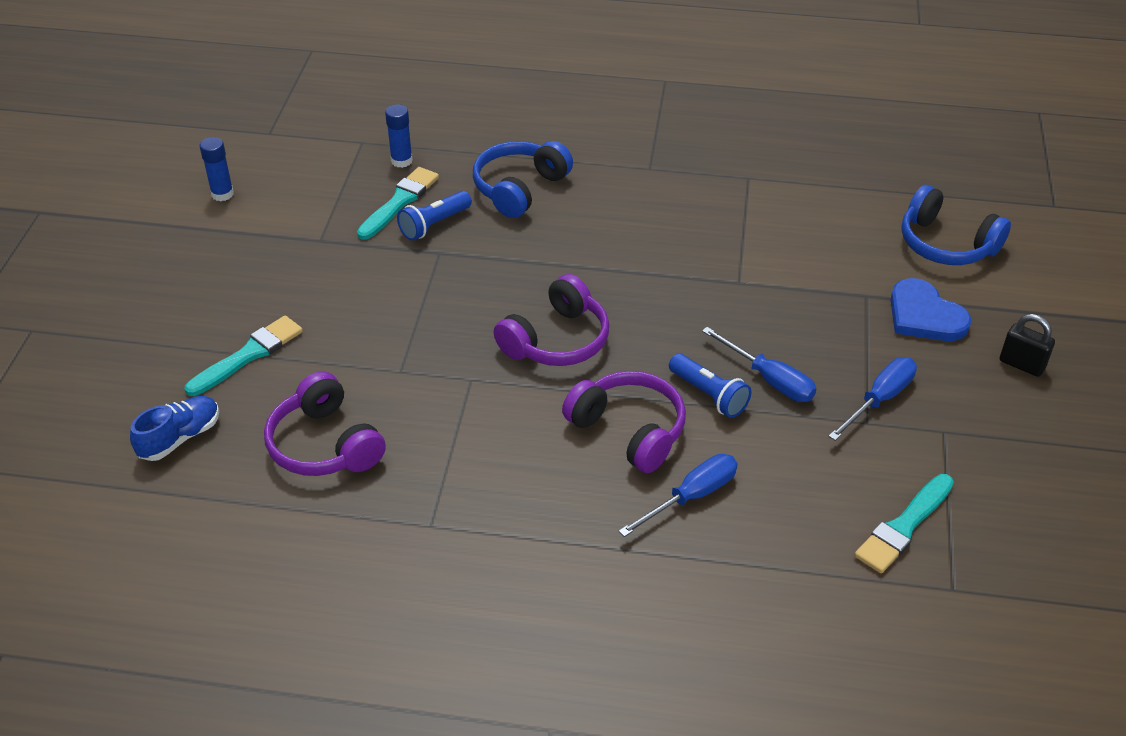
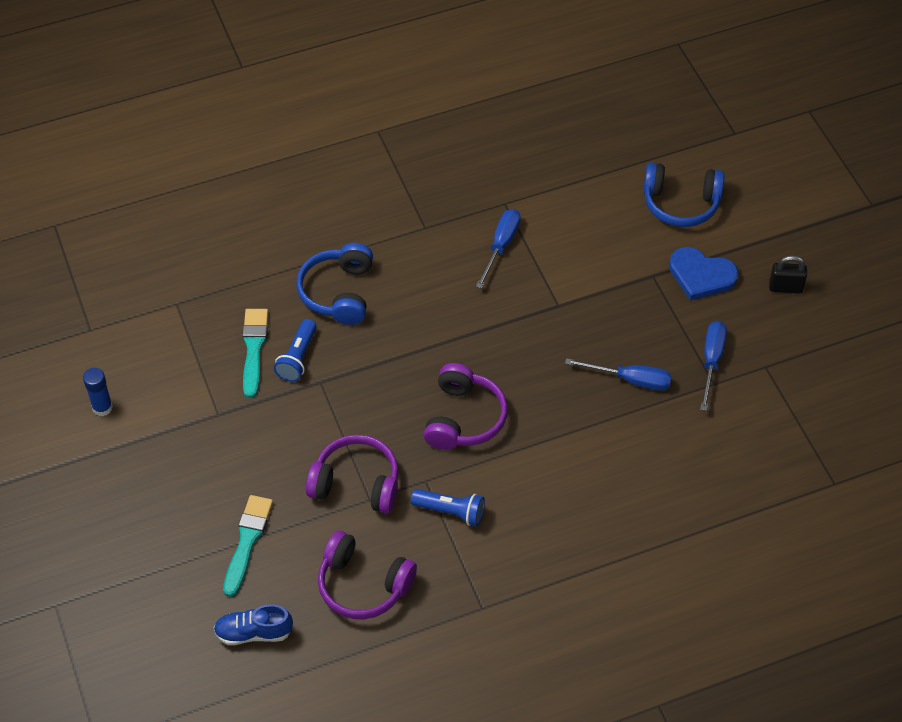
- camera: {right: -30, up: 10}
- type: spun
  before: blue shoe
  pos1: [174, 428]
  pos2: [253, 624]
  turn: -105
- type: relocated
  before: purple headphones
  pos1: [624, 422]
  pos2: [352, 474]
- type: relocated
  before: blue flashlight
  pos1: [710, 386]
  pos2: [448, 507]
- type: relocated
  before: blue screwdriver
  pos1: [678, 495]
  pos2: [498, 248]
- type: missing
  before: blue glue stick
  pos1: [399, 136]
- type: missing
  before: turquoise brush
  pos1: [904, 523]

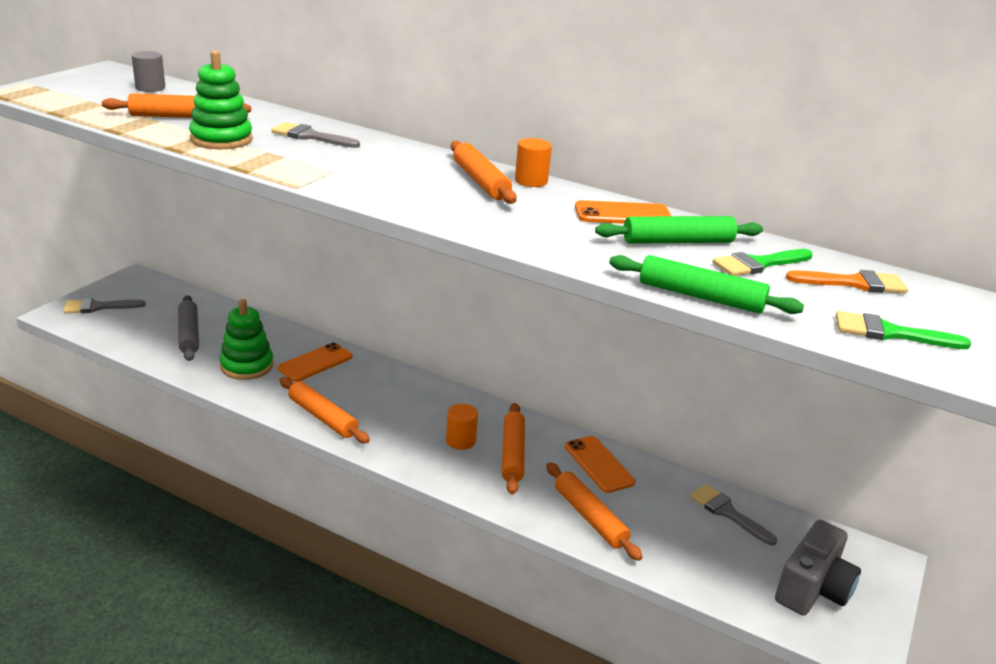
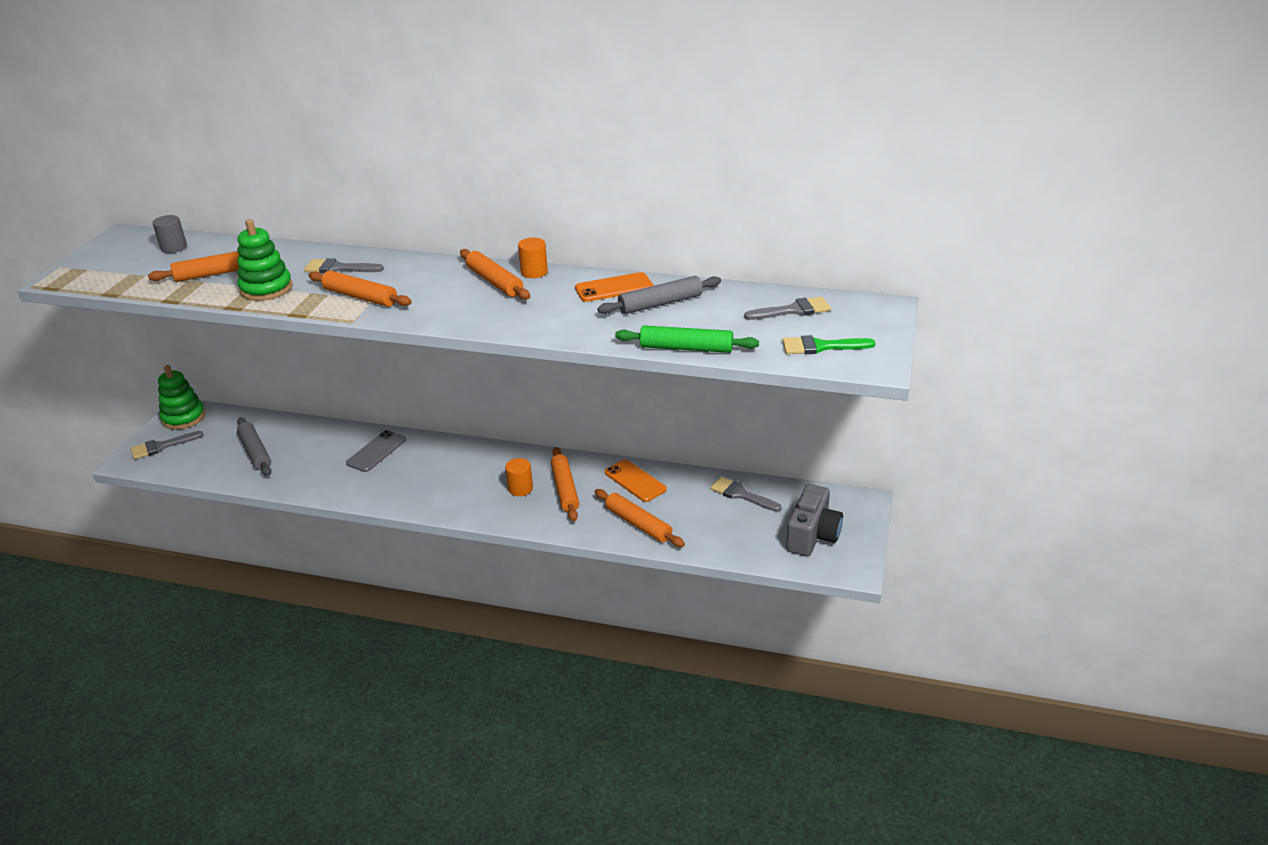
- camera: {right: -10, up: 5}
- type: relocated
  before: green stacking toy
  pos1: [246, 339]
  pos2: [181, 397]
- type: relocated
  before: orange rolling pin
  pos1: [324, 410]
  pos2: [360, 289]
- type: colour
  before: orange phone
  after: grey phone
  pos1: [315, 362]
  pos2: [376, 451]
- type: colour
  before: green rolling pin
  after: grey rolling pin
  pos1: [679, 230]
  pos2: [659, 295]
- type: colour
  before: orange brush
  after: grey brush
  pos1: [847, 281]
  pos2: [787, 308]
- type: missing
  before: green brush
  pos1: [762, 262]

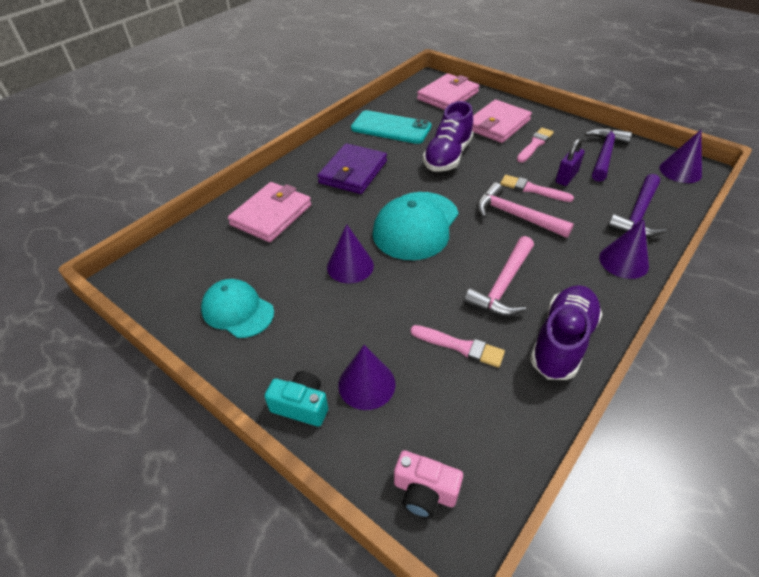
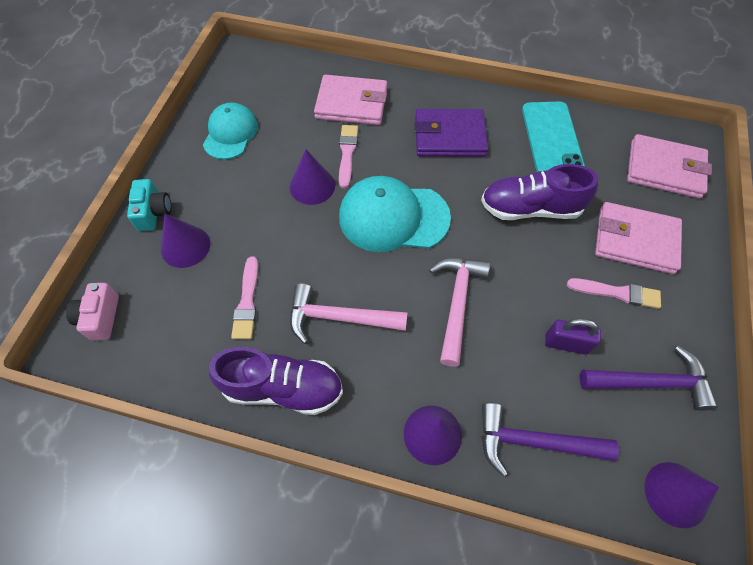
- camera: {right: 65, up: 15}
- type: relocated
  before: pink brush
  pos1: [537, 188]
  pos2: [348, 156]

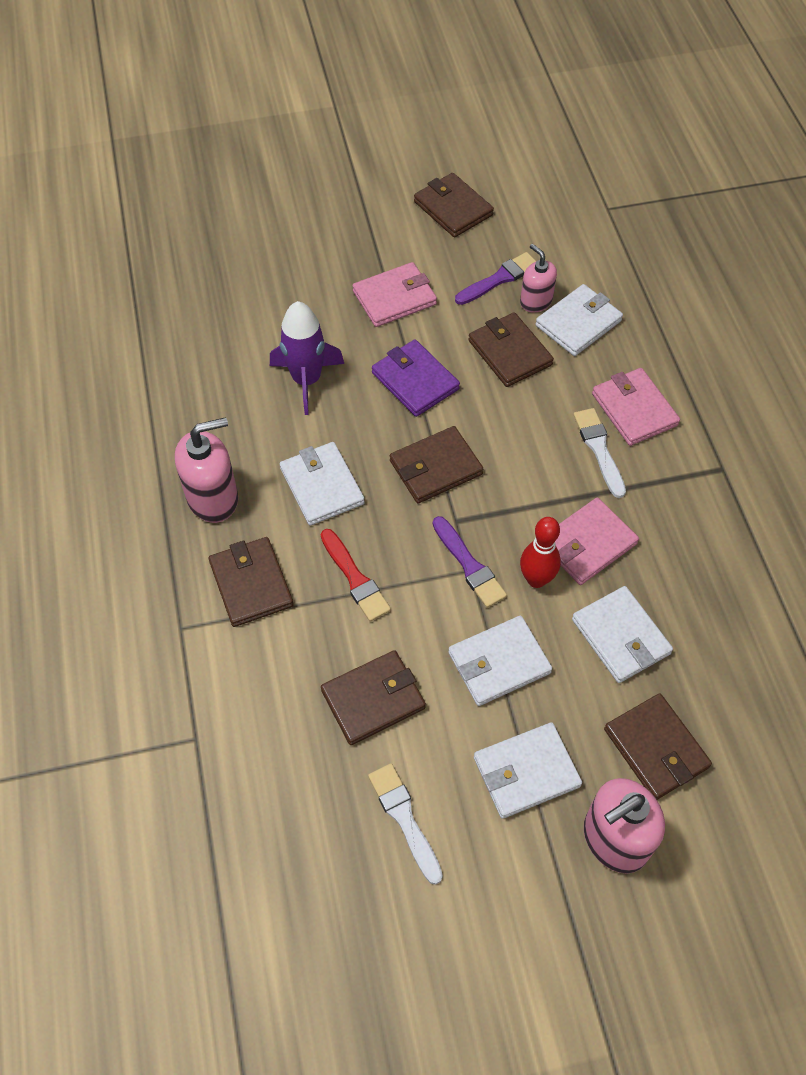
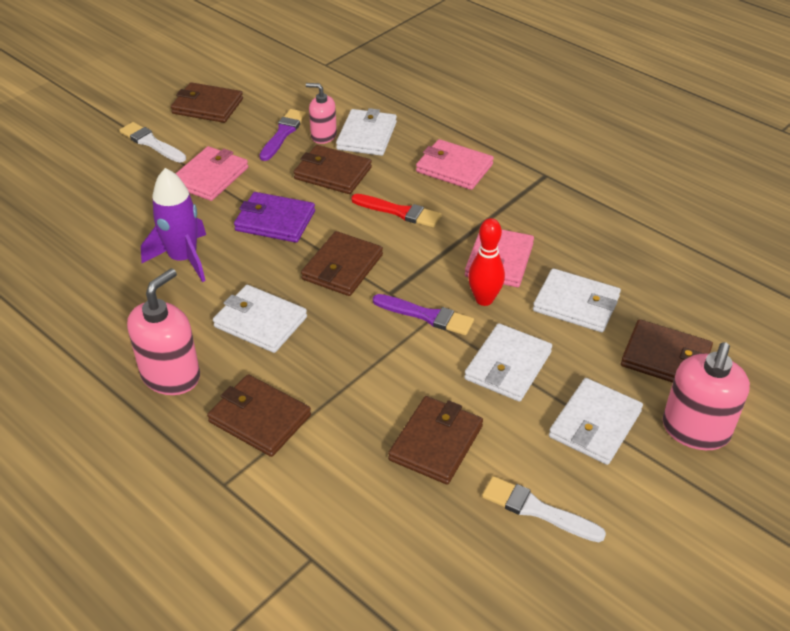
- camera: {right: -35, up: -15}
- type: relocated
  before: white brush
  pos1: [599, 453]
  pos2: [152, 142]
- type: relocated
  before: red brush
  pos1: [355, 575]
  pos2: [396, 211]

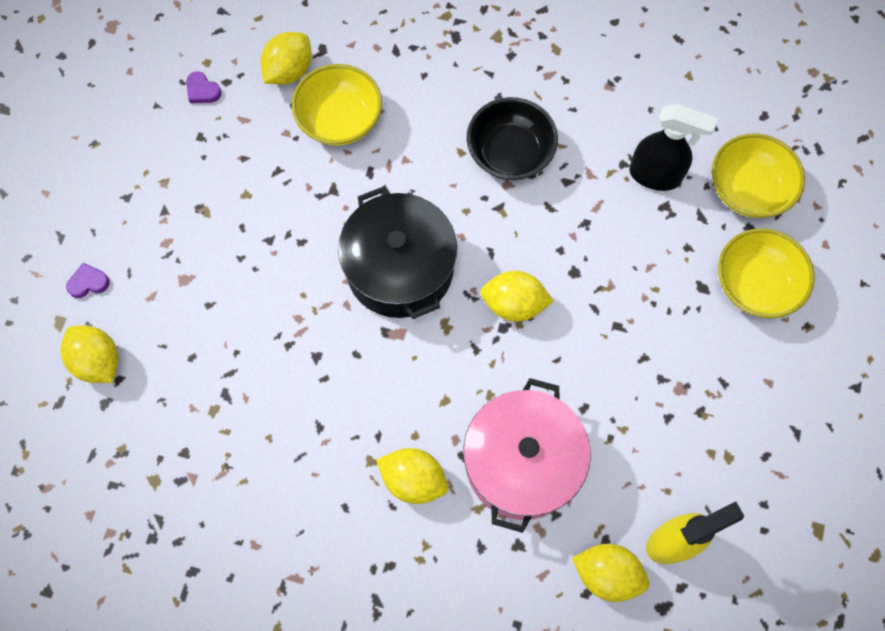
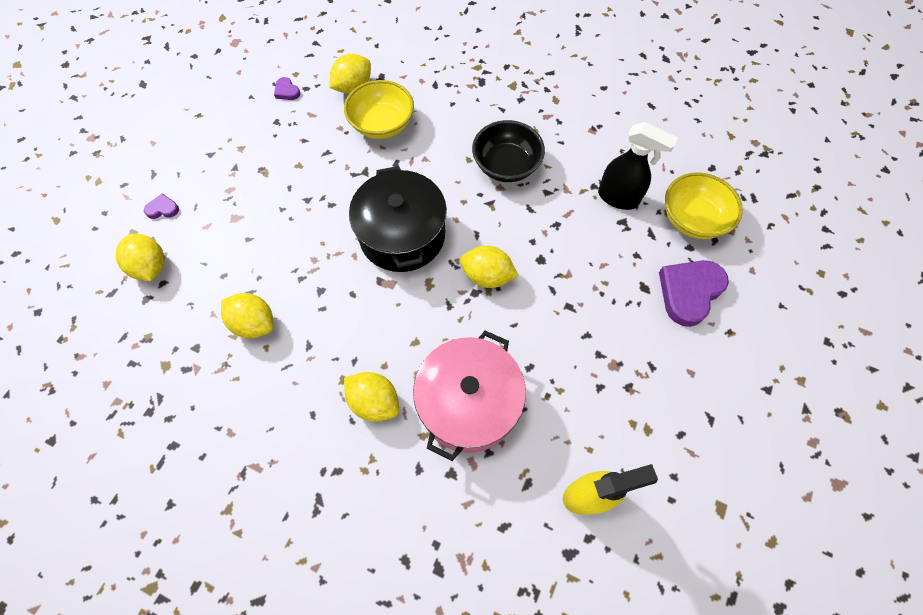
- camera: {right: 10, up: -5}
- type: relocated
  before: yellow lemon
  pos1: [611, 573]
  pos2: [247, 315]
- type: exchanged
  before: yellow bowl
  after: purple heart
  pos1: [766, 273]
  pos2: [694, 293]

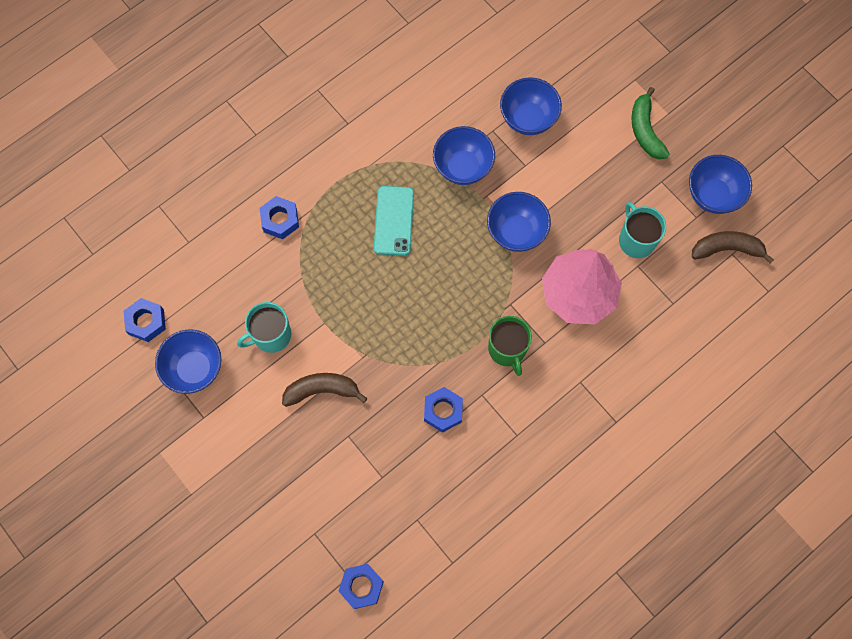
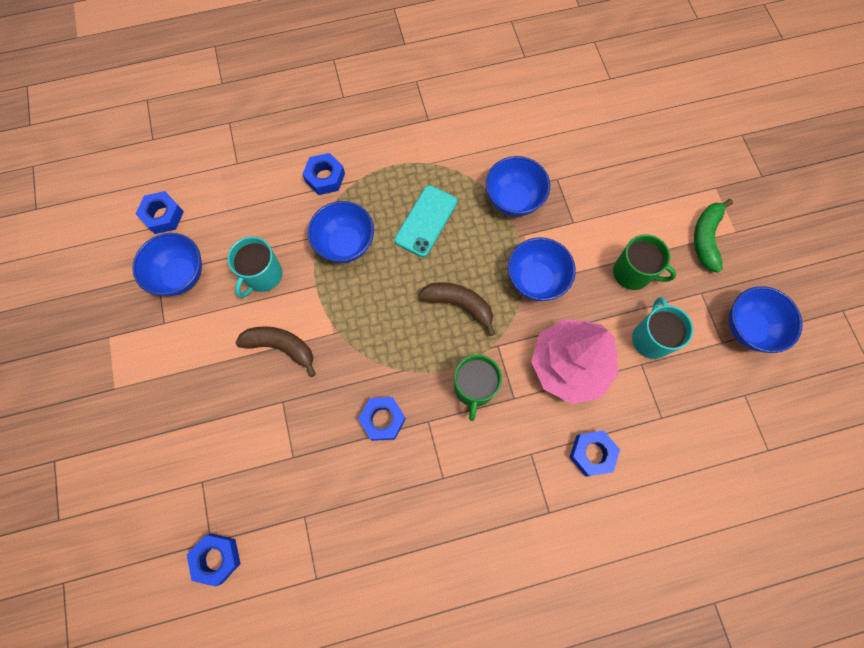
- camera: {right: 25, up: 0}
- type: spun
  before: turquoise mug
  pos1: [264, 327]
  pos2: [255, 267]
  turn: -60
- type: relocated
  before: blue bowl
  pos1: [531, 106]
  pos2: [341, 232]
- type: relocated
  before: brown banana
  pos1: [733, 247]
  pos2: [457, 309]
- type: appeared
  after: blue nut
  pos2: [594, 454]
- type: appeared
  after: green mug
  pos2: [644, 262]

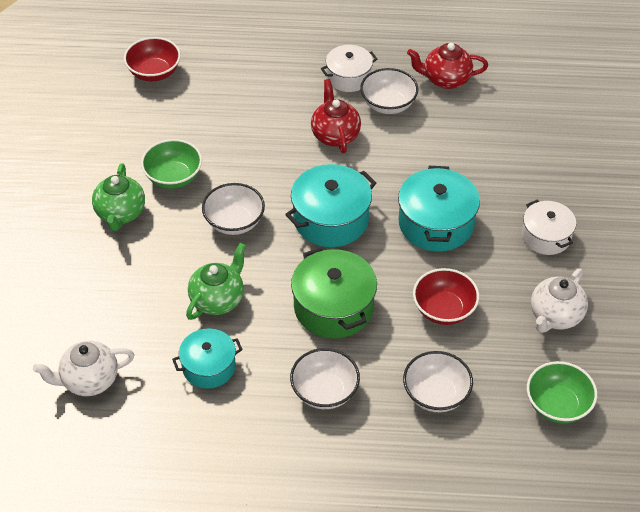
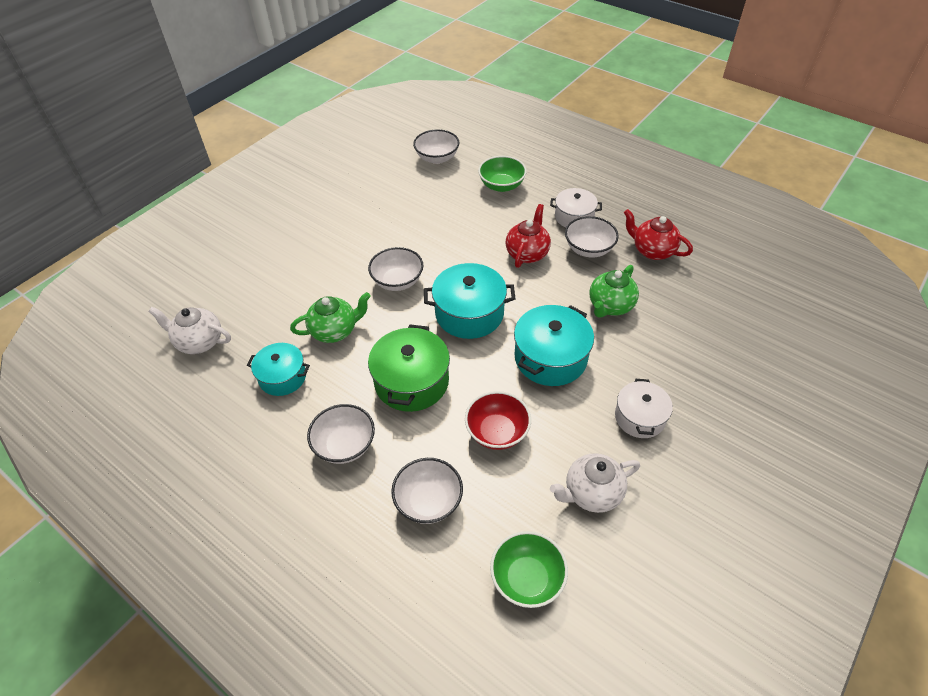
- camera: {right: 35, up: 0}
- type: colour
  before: red bowl
  after: white bowl
  pos1: [152, 59]
  pos2: [436, 146]
- type: relocated
  before: green bowl
  pos1: [171, 164]
  pos2: [502, 174]
- type: relocated
  before: green teapot
  pos1: [118, 197]
  pos2: [614, 291]

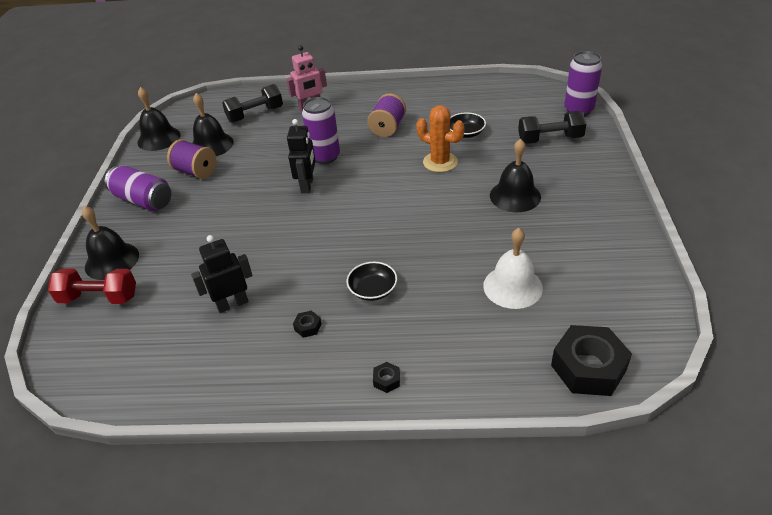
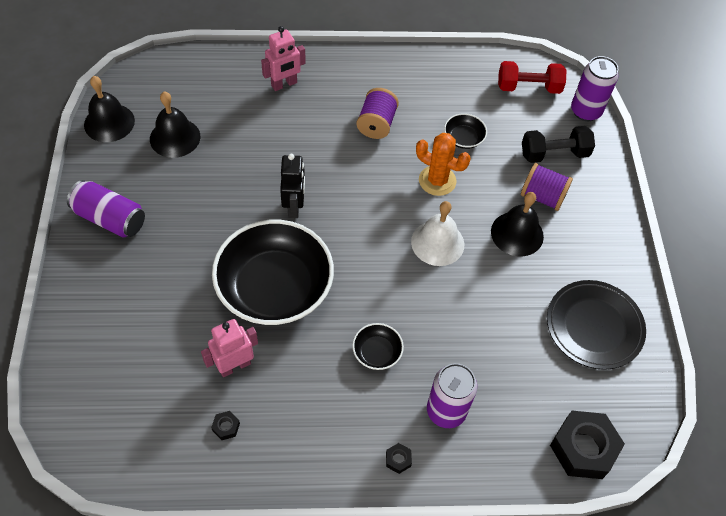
- camera: {right: -10, up: 15}
- type: colour
  before: black robot
  after: pink robot
  pos1: [221, 274]
  pos2: [229, 348]
- type: relocated
  before: black nut
  pos1: [307, 324]
  pos2: [225, 425]
- type: appeared
  after: black bowl
  pos2: [273, 272]
- type: relocated
  before: white bell
  pos1: [513, 268]
  pos2: [437, 233]
- type: relocated
  before: purple can
  pos1: [321, 130]
  pos2: [452, 395]
- type: relocated
  before: red dumbbell
  pos1: [92, 286]
  pos2: [532, 77]
- type: relocated
  before: purple spool
  pos1: [191, 159]
  pos2: [547, 187]
- type: appeared
  after: black plate
  pos2: [596, 325]
- type: missing
  before: black bell
  pos1: [110, 243]
- type: missing
  before: black dumbbell
  pos1: [252, 103]

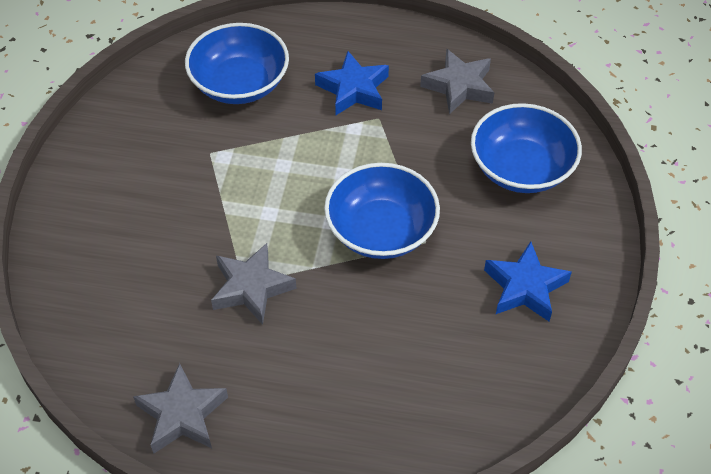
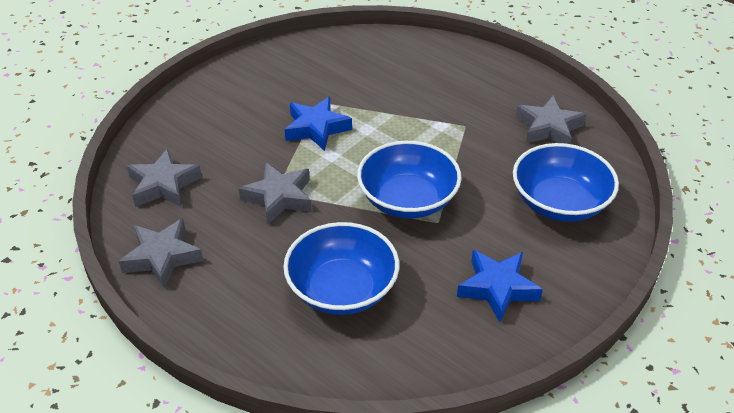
- camera: {right: 30, up: -10}
- type: appeared
  after: grey star
  pos2: [164, 177]
- type: relocated
  before: blue bowl
  pos1: [237, 63]
  pos2: [341, 268]
- type: relocated
  before: blue star
  pos1: [352, 83]
  pos2: [318, 124]

